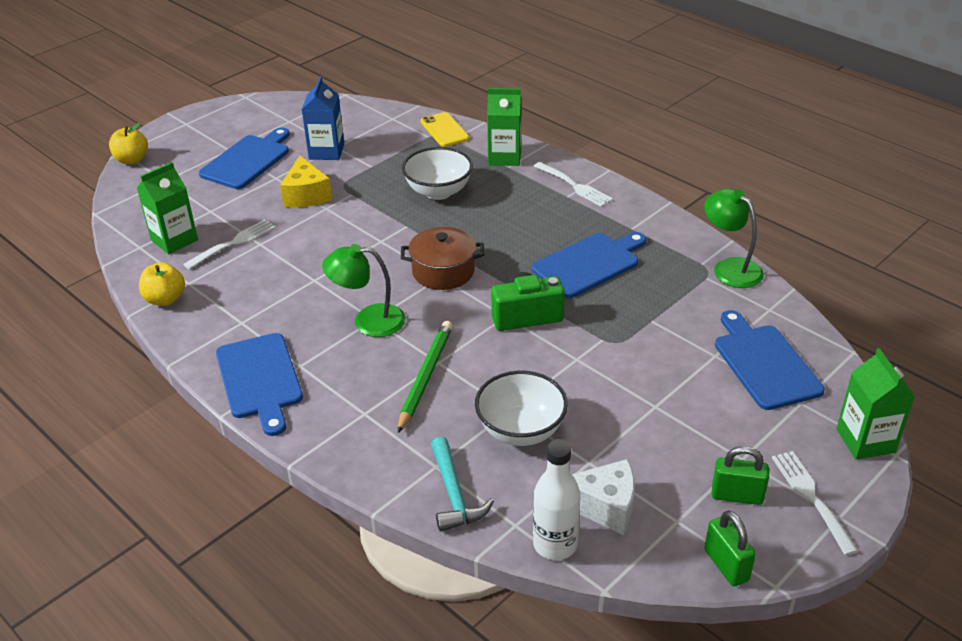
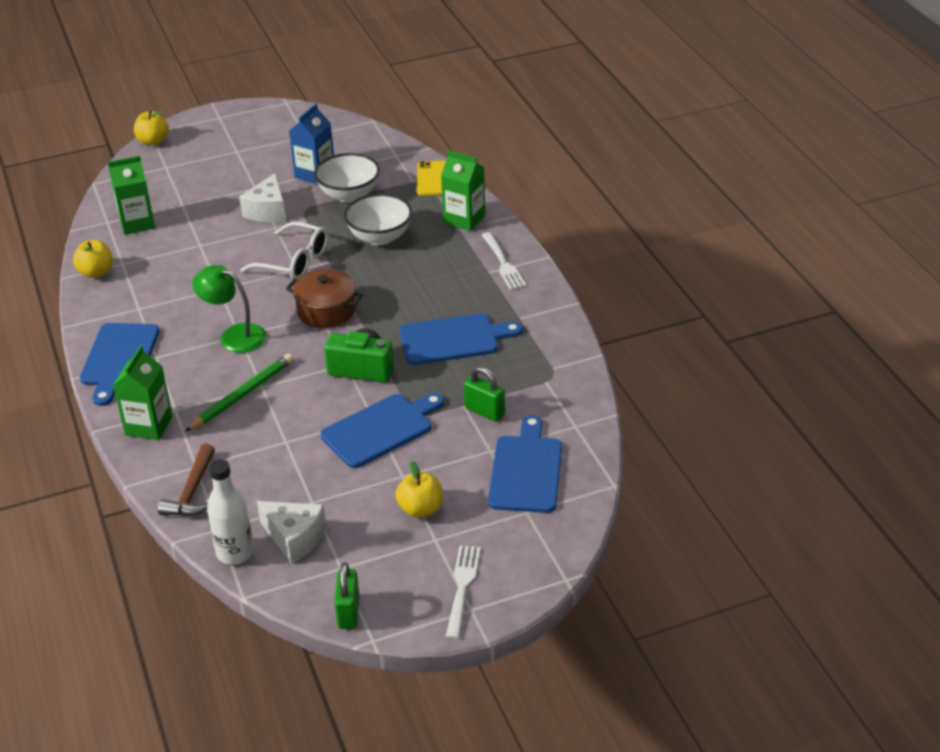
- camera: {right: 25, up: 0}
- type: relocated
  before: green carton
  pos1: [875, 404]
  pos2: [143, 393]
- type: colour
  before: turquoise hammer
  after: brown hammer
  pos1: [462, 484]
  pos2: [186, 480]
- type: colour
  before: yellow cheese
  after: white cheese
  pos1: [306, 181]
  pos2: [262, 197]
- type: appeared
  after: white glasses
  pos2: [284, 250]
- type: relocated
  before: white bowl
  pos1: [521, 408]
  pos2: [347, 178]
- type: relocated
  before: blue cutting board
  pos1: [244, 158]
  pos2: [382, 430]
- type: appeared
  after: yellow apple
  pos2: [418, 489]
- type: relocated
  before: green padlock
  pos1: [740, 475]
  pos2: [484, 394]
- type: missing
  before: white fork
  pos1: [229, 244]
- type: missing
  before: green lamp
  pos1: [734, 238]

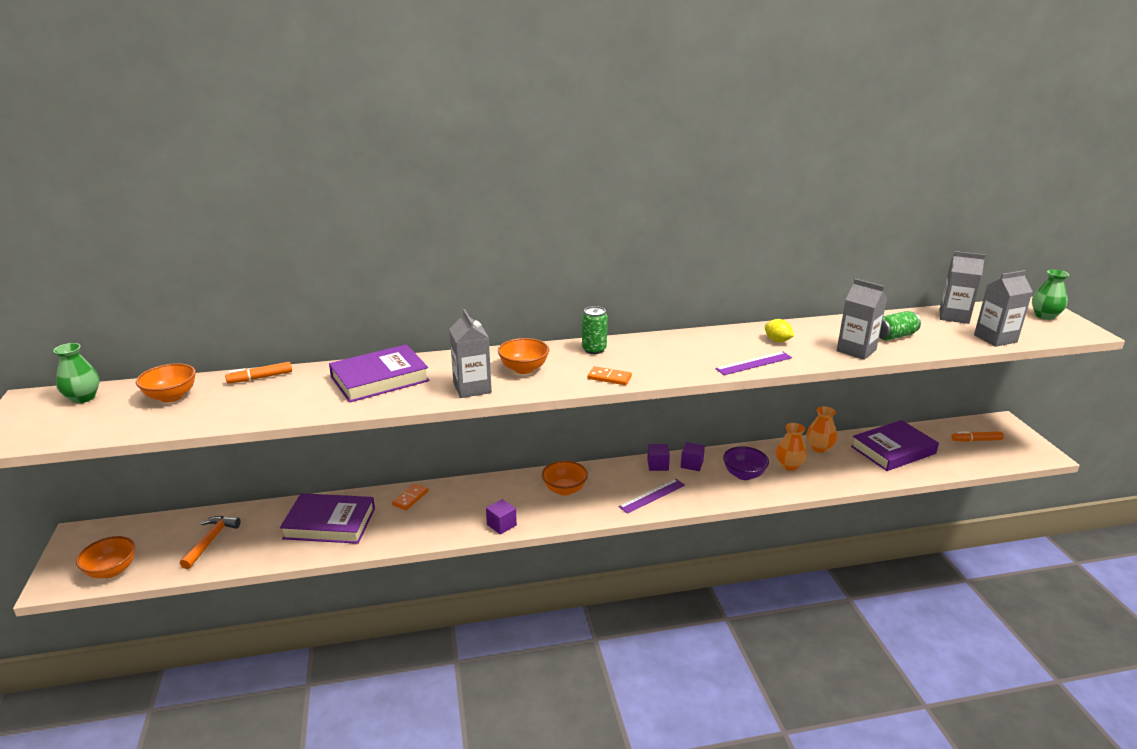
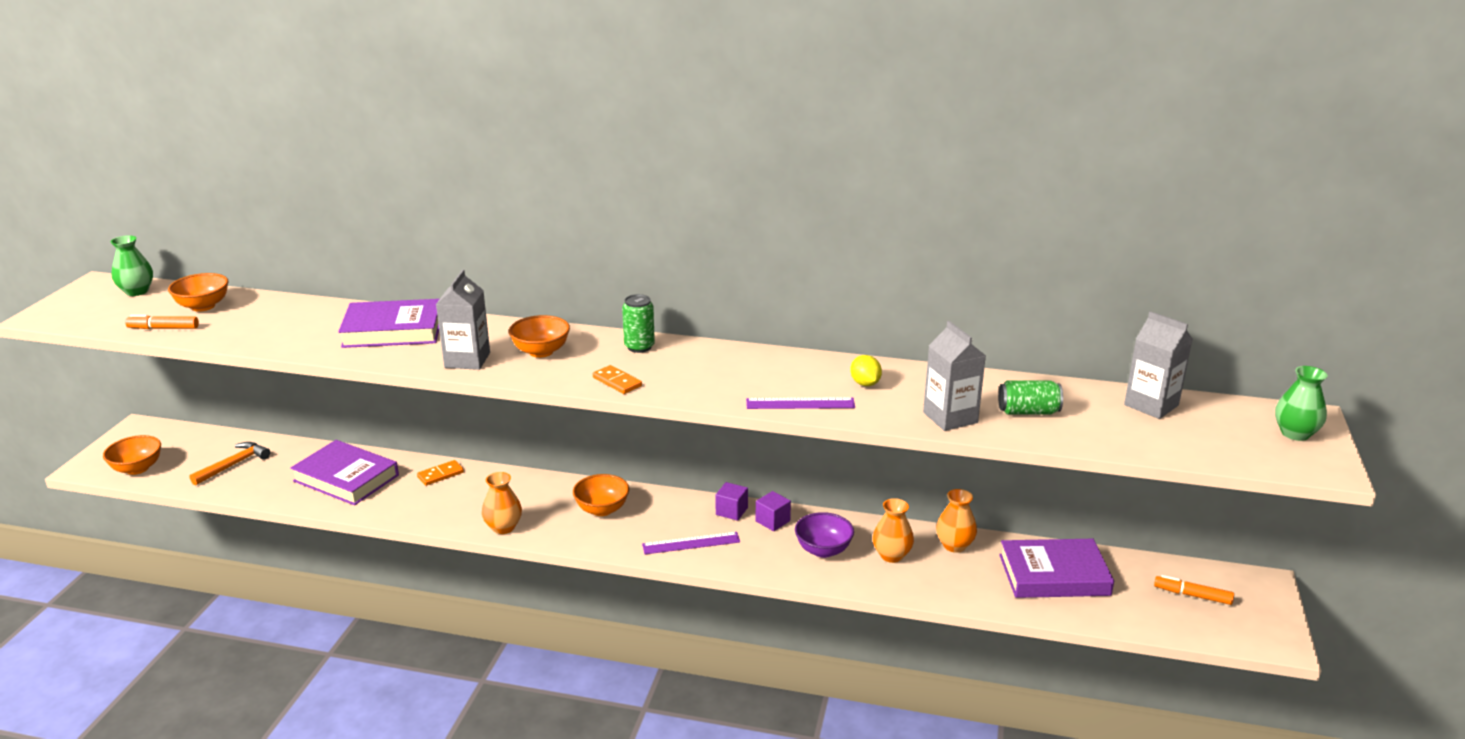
- camera: {right: 25, up: 0}
- type: relocated
  before: orange marker
  pos1: [258, 373]
  pos2: [162, 322]
- type: exchanged
  before: purple cube
  after: orange vase
  pos1: [501, 517]
  pos2: [502, 503]
- type: missing
  before: grey carton
  pos1: [1003, 308]

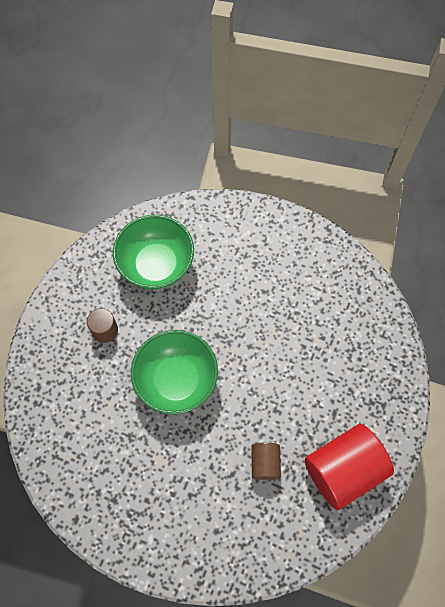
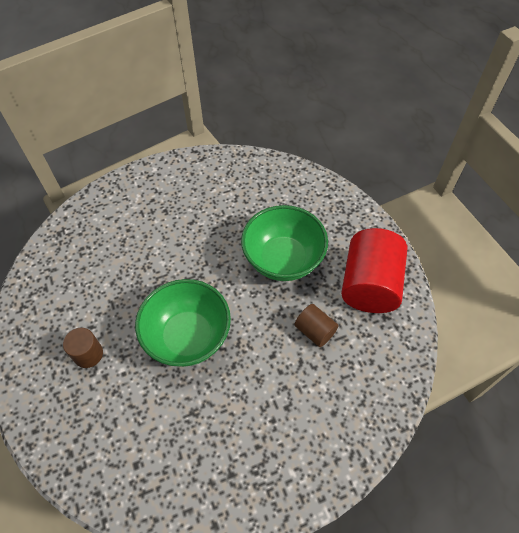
- camera: {right: -45, up: -10}
- type: relocated
  before: green bowl
  pos1: [153, 252]
  pos2: [284, 243]

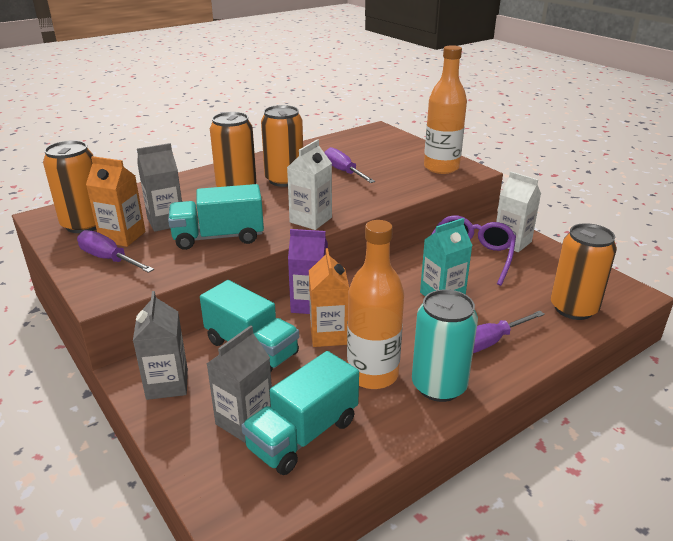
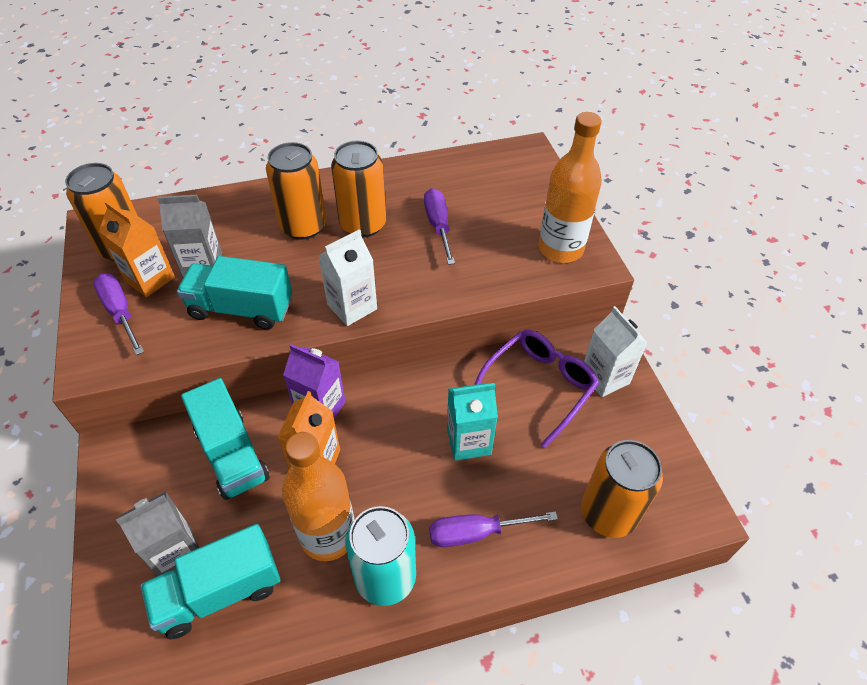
- camera: {right: 20, up: 20}
- type: missing
  before: grey carton
  pos1: [160, 345]

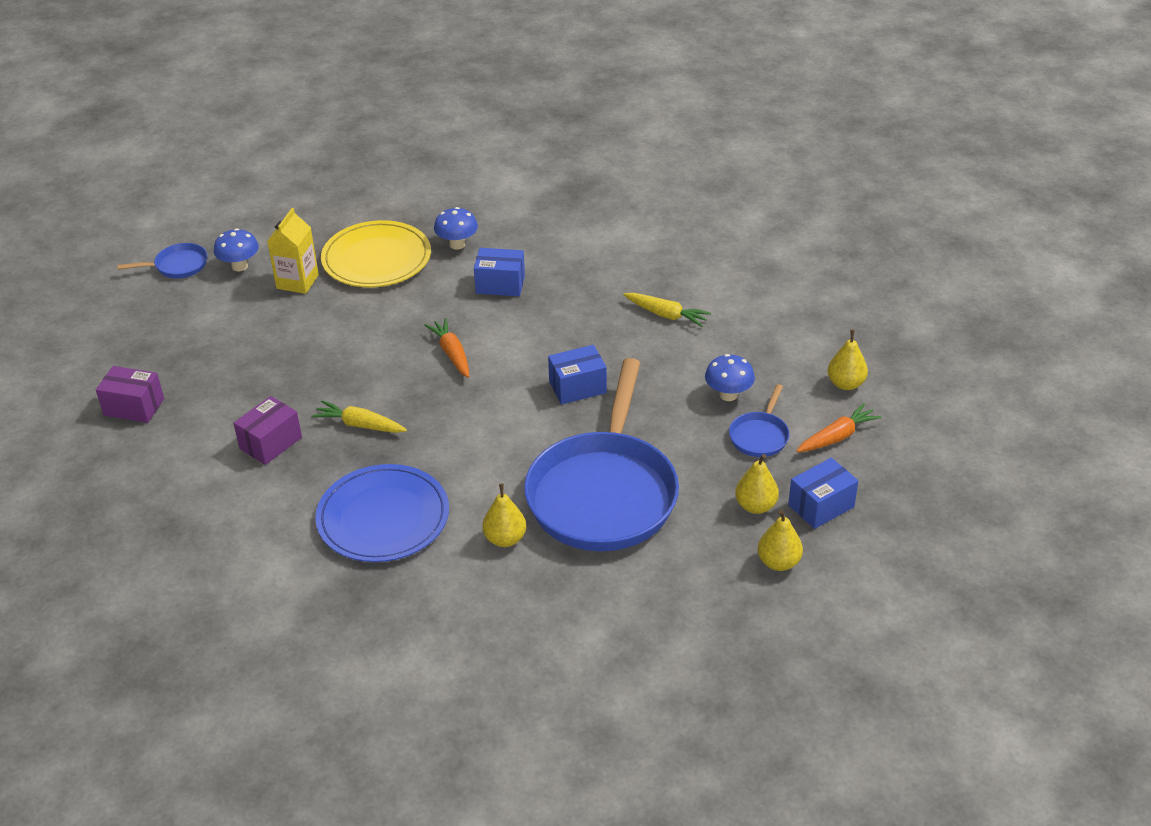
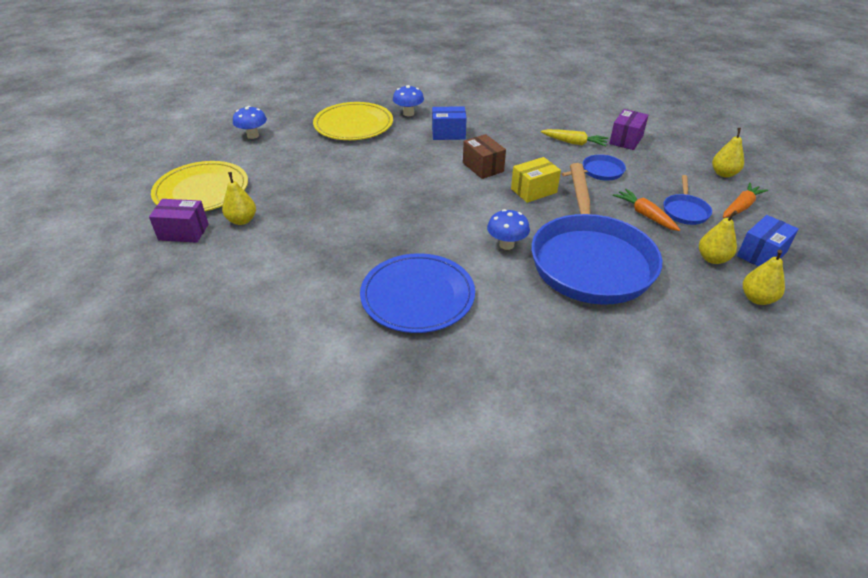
- camera: {right: -10, up: 0}
- type: appeared
  after: yellow plate
  pos2: [199, 186]
- type: relocated
  before: yellow pear
  pos1: [504, 515]
  pos2: [239, 198]
- type: appeared
  after: brown box
  pos2: [484, 156]
- type: relocated
  before: blue mushroom
  pos1: [730, 377]
  pos2: [508, 229]
- type: colour
  before: blue box
  after: yellow box
  pos1: [577, 375]
  pos2: [536, 180]
- type: relocated
  before: blue pan
  pos1: [162, 260]
  pos2: [593, 167]
- type: relocated
  before: purple box
  pos1: [267, 430]
  pos2: [629, 129]
- type: relocated
  before: orange carrot
  pos1: [446, 348]
  pos2: [646, 210]
- type: missing
  before: yellow carton
  pos1: [293, 251]
- type: missing
  before: yellow carrot
  pos1: [359, 416]

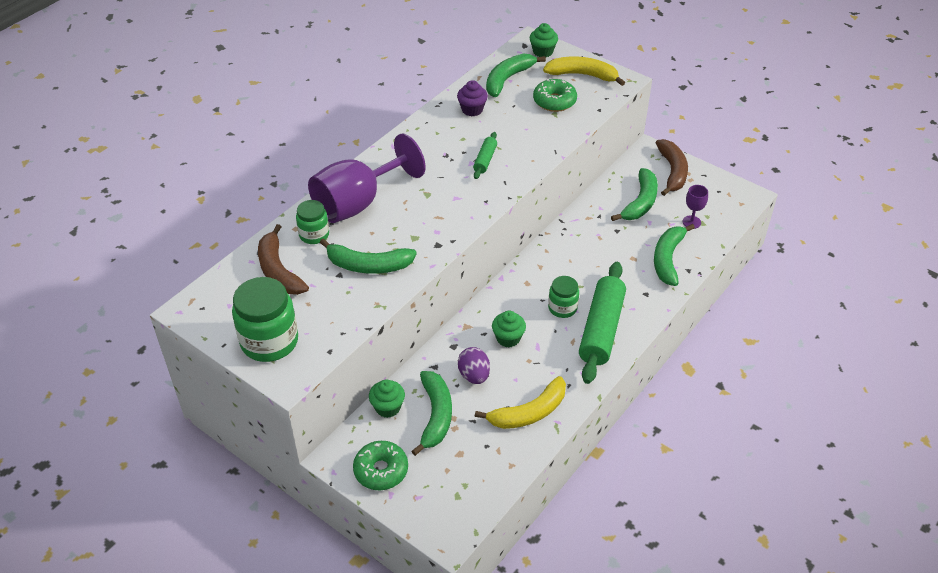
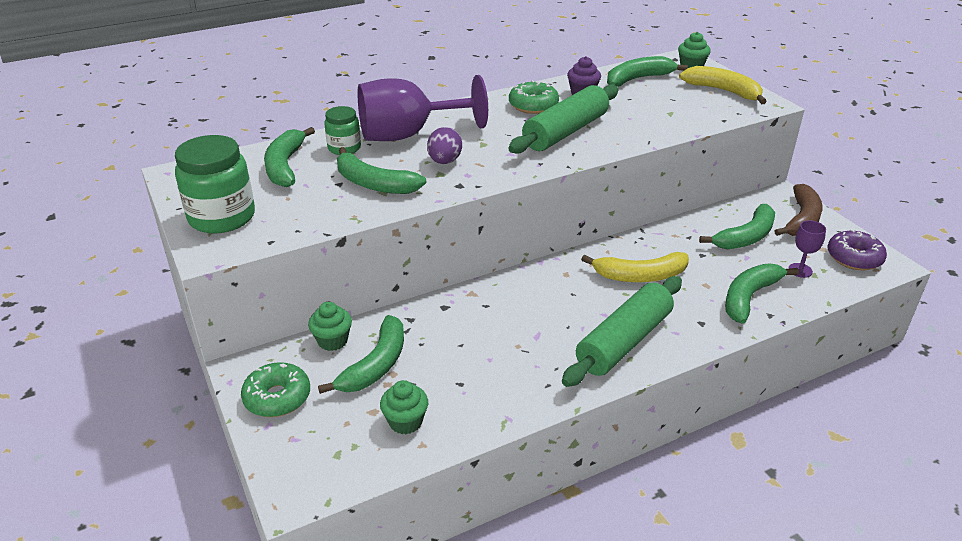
- camera: {right: 25, up: -10}
- type: colour
  before: brown banana
  after: green banana
  pos1: [283, 259]
  pos2: [289, 157]
- type: relocated
  before: green cupcake
  pos1: [509, 329]
  pos2: [404, 407]
- type: relocated
  before: purple egg
  pos1: [474, 365]
  pos2: [444, 145]
- type: size
  before: green rolling pin
  pos1: [485, 155]
  pos2: [563, 119]
  scale: 2.11
- type: relocated
  before: green donut
  pos1: [555, 95]
  pos2: [534, 97]
- type: relocated
  before: yellow banana
  pos1: [520, 402]
  pos2: [635, 267]
- type: appeared
  after: purple donut
  pos2: [857, 249]
- type: missing
  before: green jar
  pos1: [563, 297]

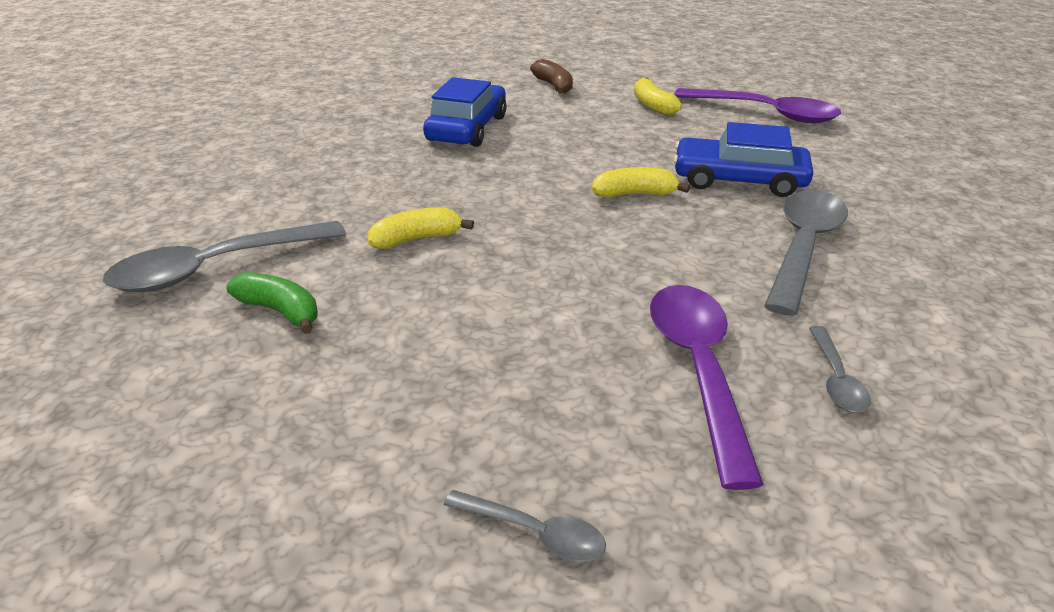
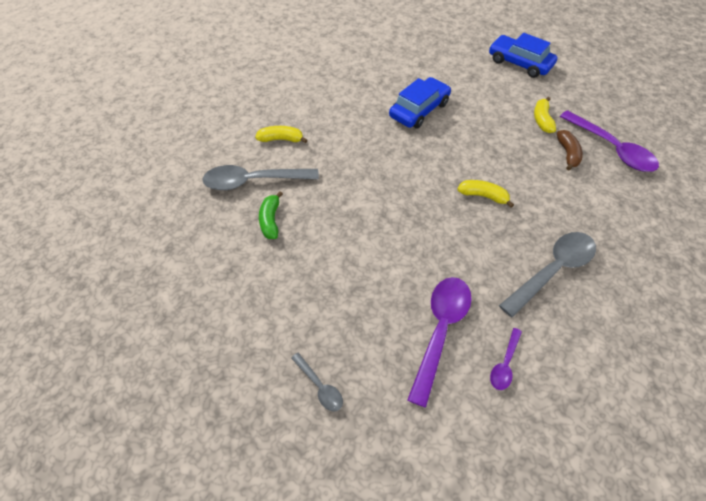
- camera: {right: 25, up: 20}
- type: relocated
  before: yellow banana
  pos1: [421, 228]
  pos2: [281, 134]
- type: spun
  before: green banana
  pos1: [272, 303]
  pos2: [271, 215]
  turn: -150
- type: relocated
  before: blue car
  pos1: [743, 159]
  pos2: [523, 55]
- type: colour
  before: grey spoon
  after: purple spoon
  pos1: [840, 369]
  pos2: [506, 359]
- type: relocated
  before: brown banana
  pos1: [551, 76]
  pos2: [570, 150]

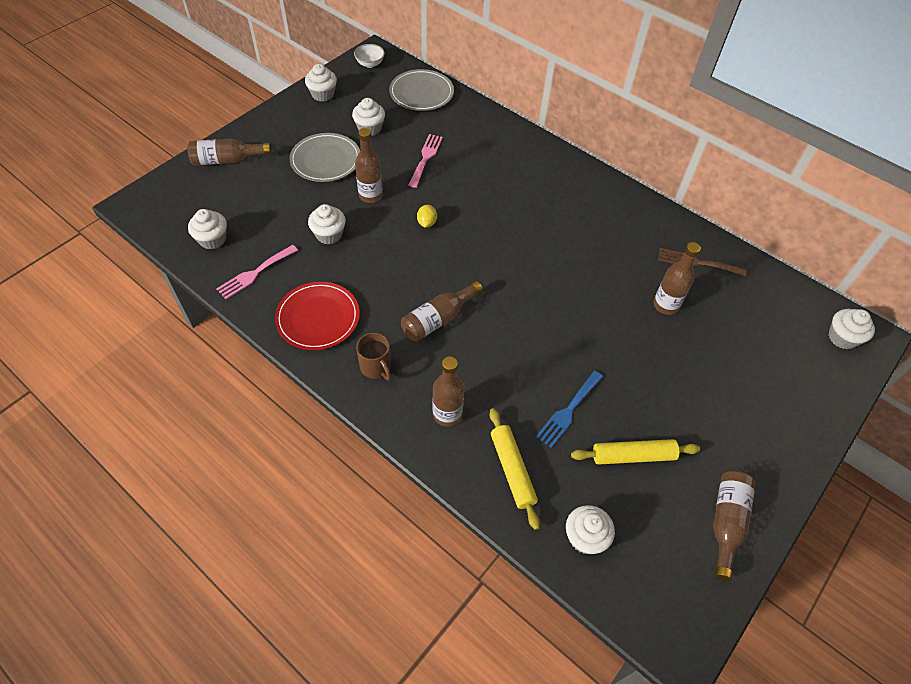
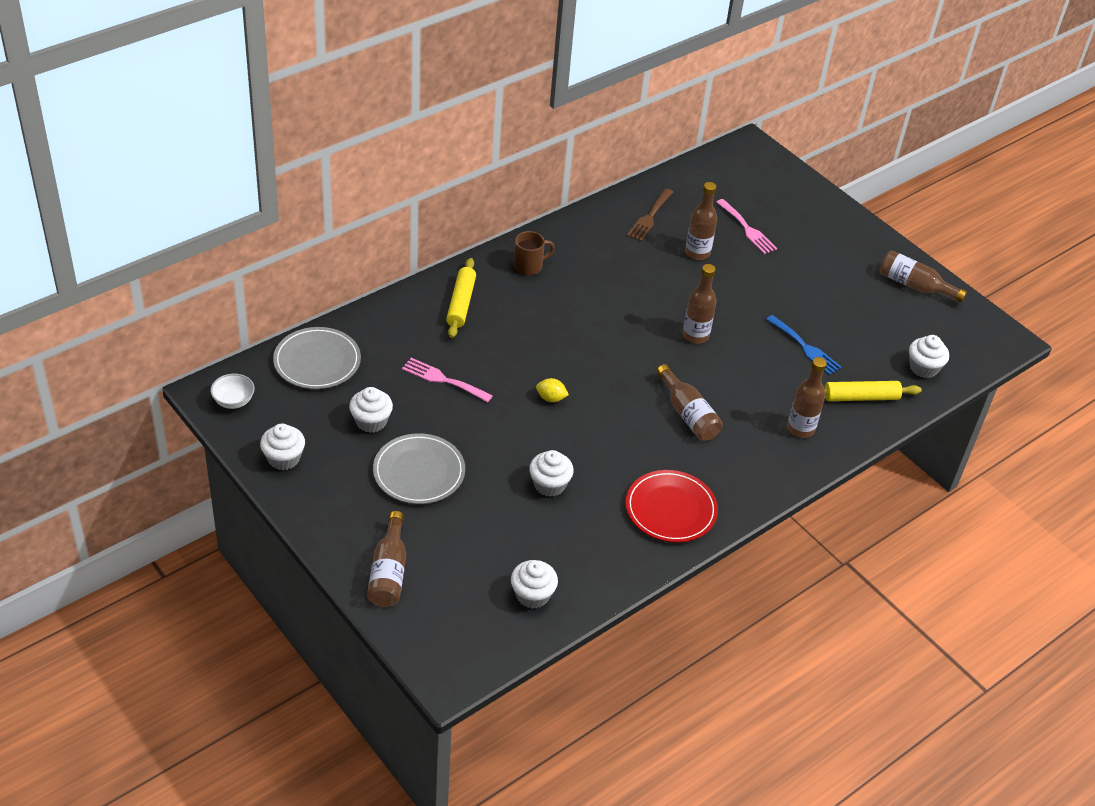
- camera: {right: -80, up: -10}
- type: relocated
  before: yellow rolling pin
  pos1: [635, 452]
  pos2: [461, 298]
- type: relocated
  before: brown mug
  pos1: [373, 356]
  pos2: [534, 253]
- type: relocated
  before: brown bottle
  pos1: [369, 165]
  pos2: [700, 304]
- type: relocated
  before: pink fork
  pos1: [257, 272]
  pos2: [746, 226]
- type: missing
  before: white cupcake
  pos1: [852, 329]

